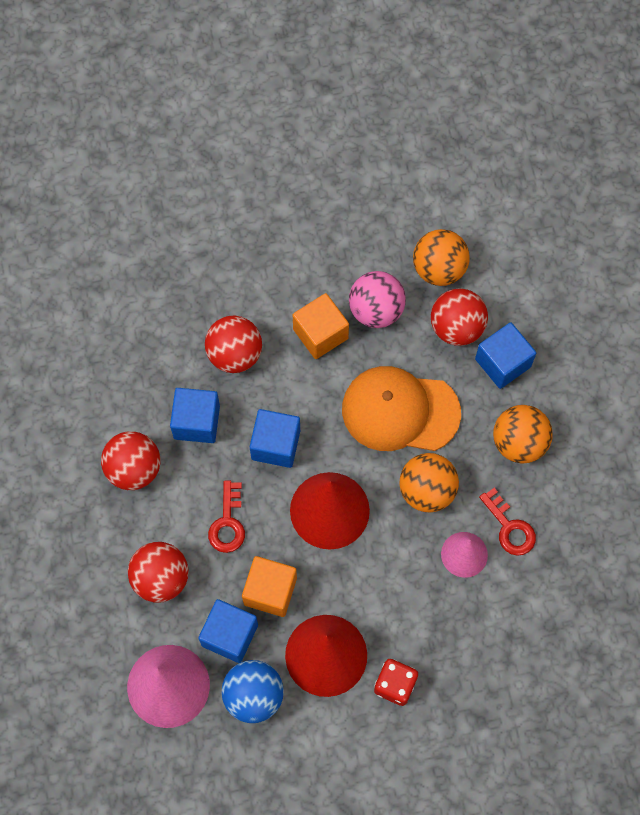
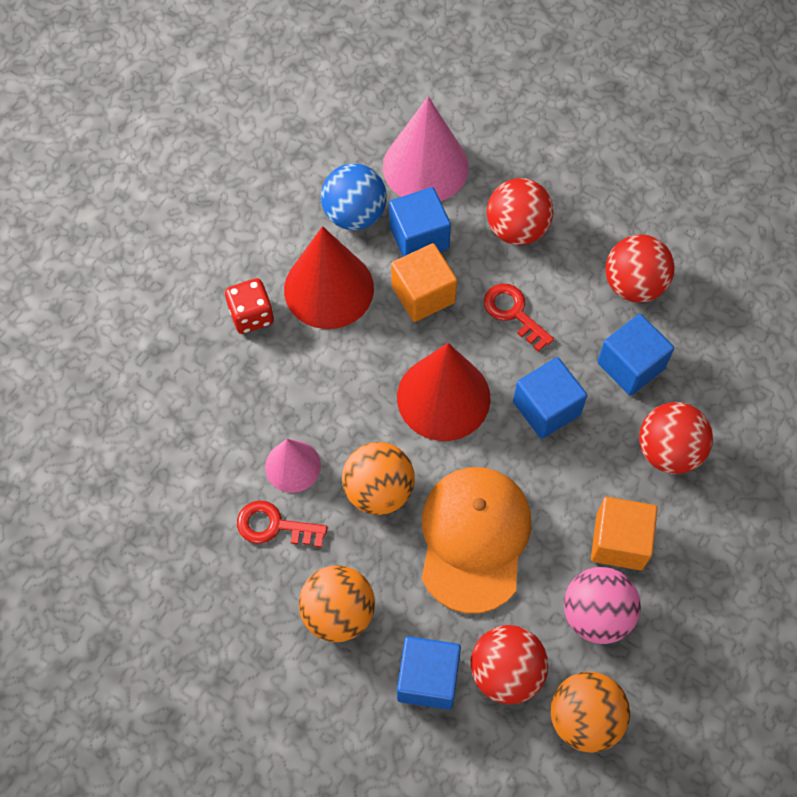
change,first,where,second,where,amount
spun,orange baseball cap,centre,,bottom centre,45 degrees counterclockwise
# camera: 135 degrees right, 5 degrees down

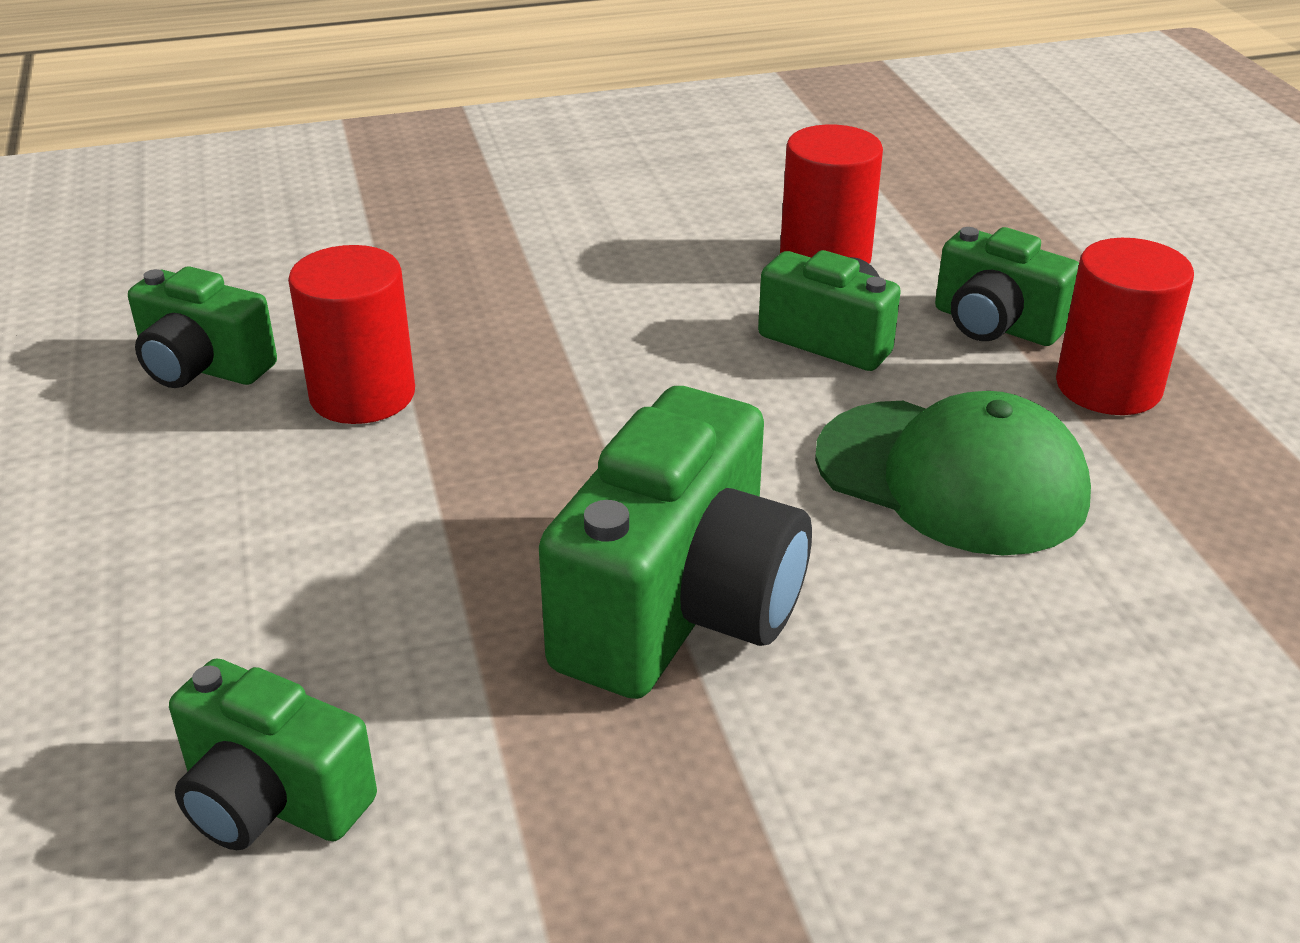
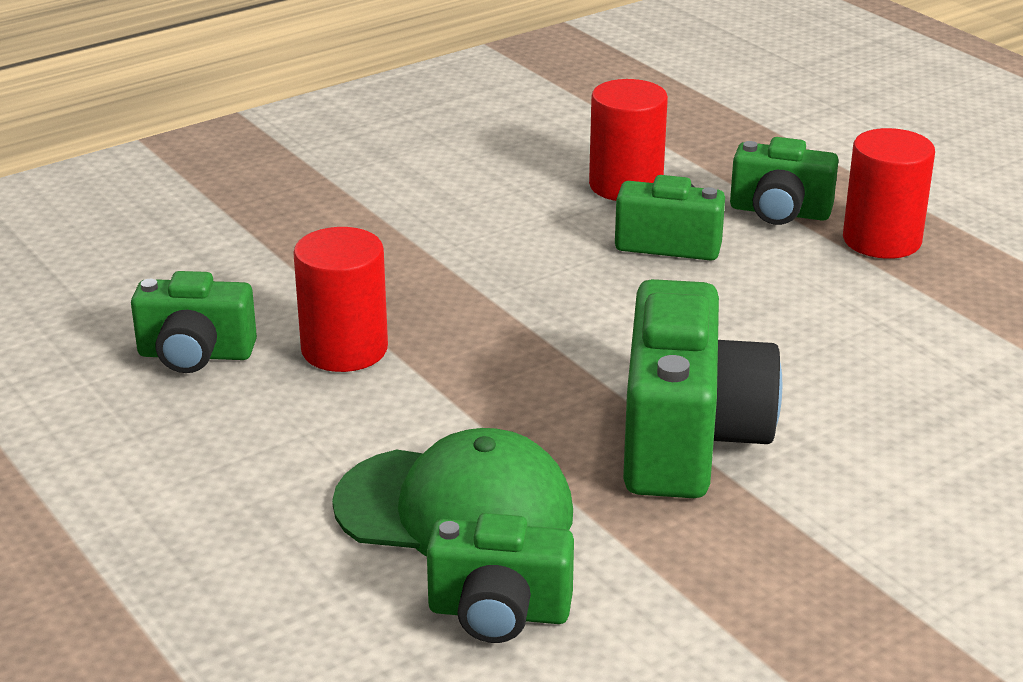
change,first,where,second,where,amount
relocated,leaf-green baseball cap,middle right,,bottom centre,
# camera: 20 degrees left, 5 degrees down

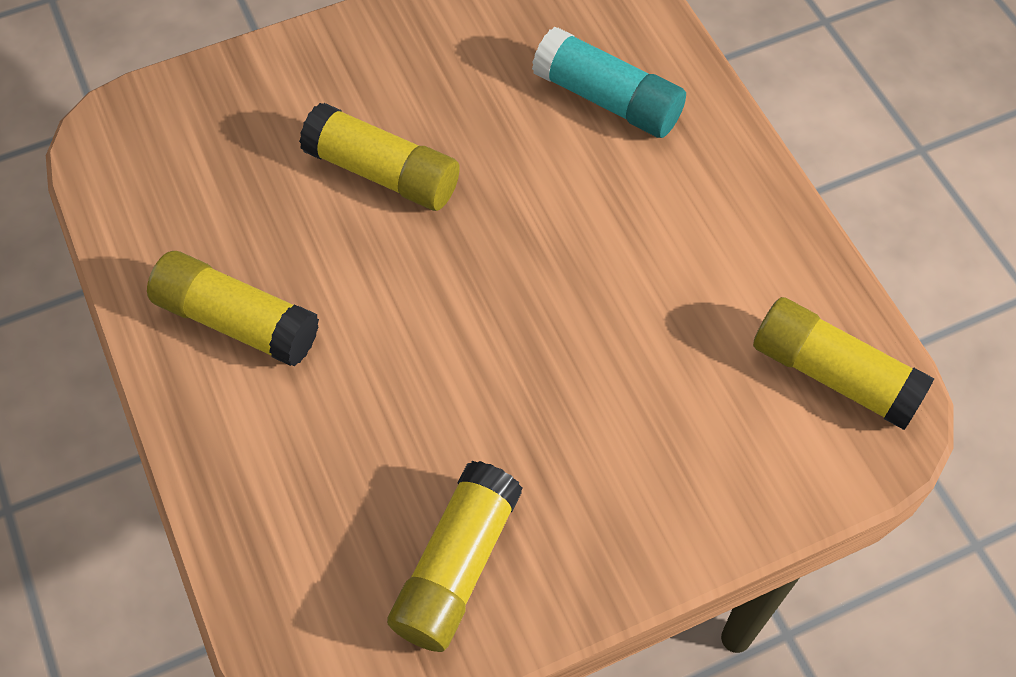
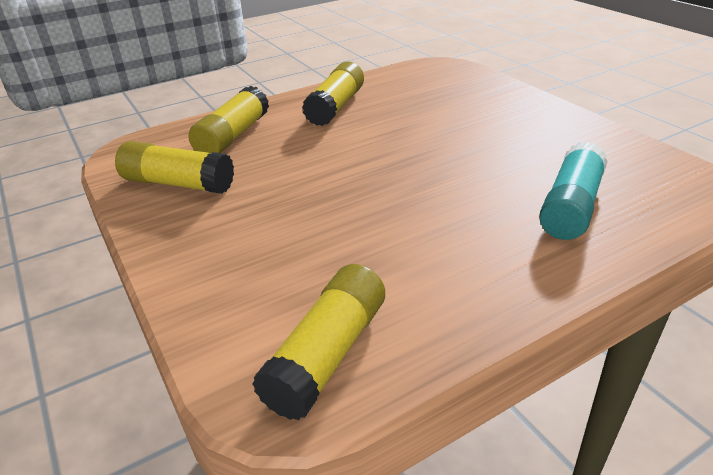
change,first,where,second,where,amount
relocated,bright yellow glue (no. 2 from left),top centre,,top left,
# camera: 85 degrees right, 25 degrees down

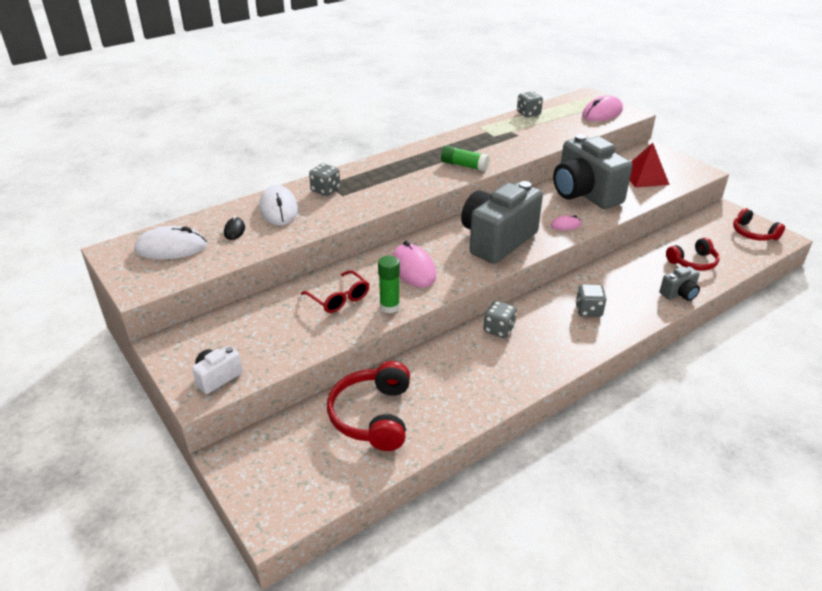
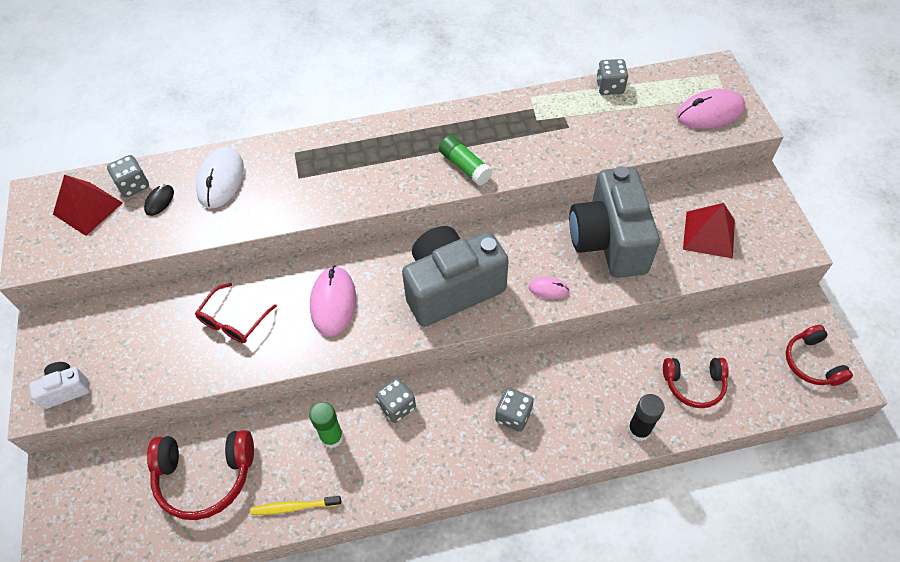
change,first,where,second,where,amount
exchanged,pure white computer mouse (no. 1 from left),middle left,crimson solid pyramid (no. 1 from left),middle left,
spun,crimson eyeglasses,centre,,middle left,45 degrees clockwise
relocated,grey game die (no. 1 from left),top centre,,top left,
spun,crimson headset (no. 1 from left),bottom centre,,bottom left,120 degrees counterclockwise
relocated,leaf-green glue (no. 1 from left),centre,,bottom centre,
exchanged,grey camera (no. 3 from left),middle right,jet-black glue,bottom right,
appeared,,,bright yellow toothbrush,bottom left,
# camera: 25 degrees right, 20 degrees up

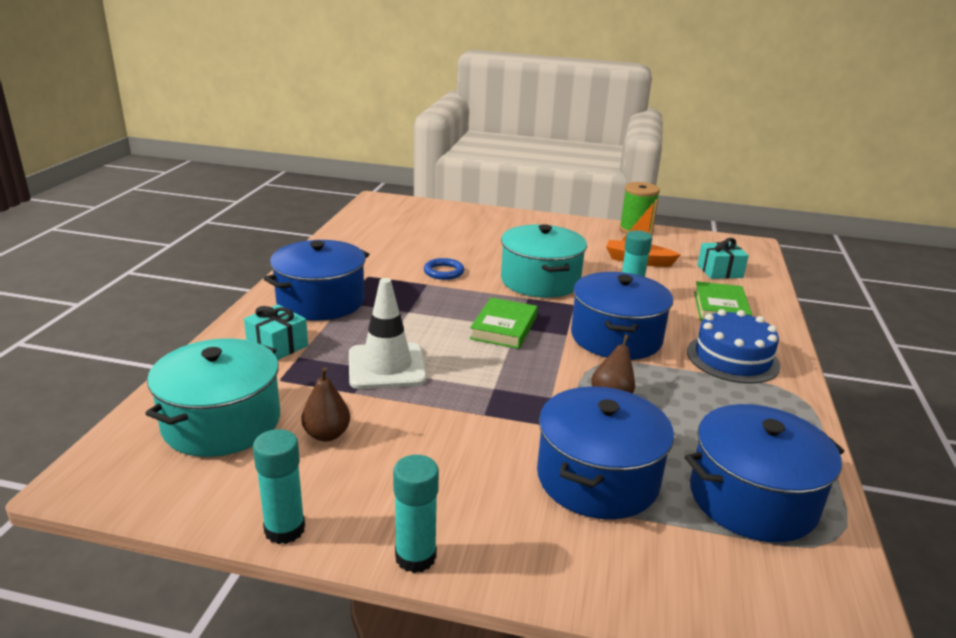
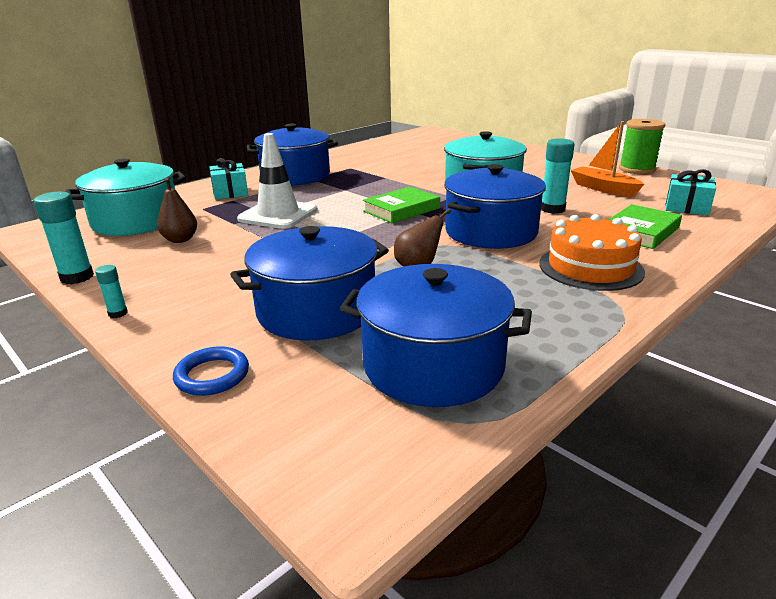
change,first,where,second,where,amount
size,teal glue (no. 2 from left),bottom centre,,middle left,x0.53
relocated,royal blue hoop,centre,,middle left,
colour,royal blue layer cake,middle right,orange layer cake,middle right,
# camera: 35 degrees right, 0 degrees up

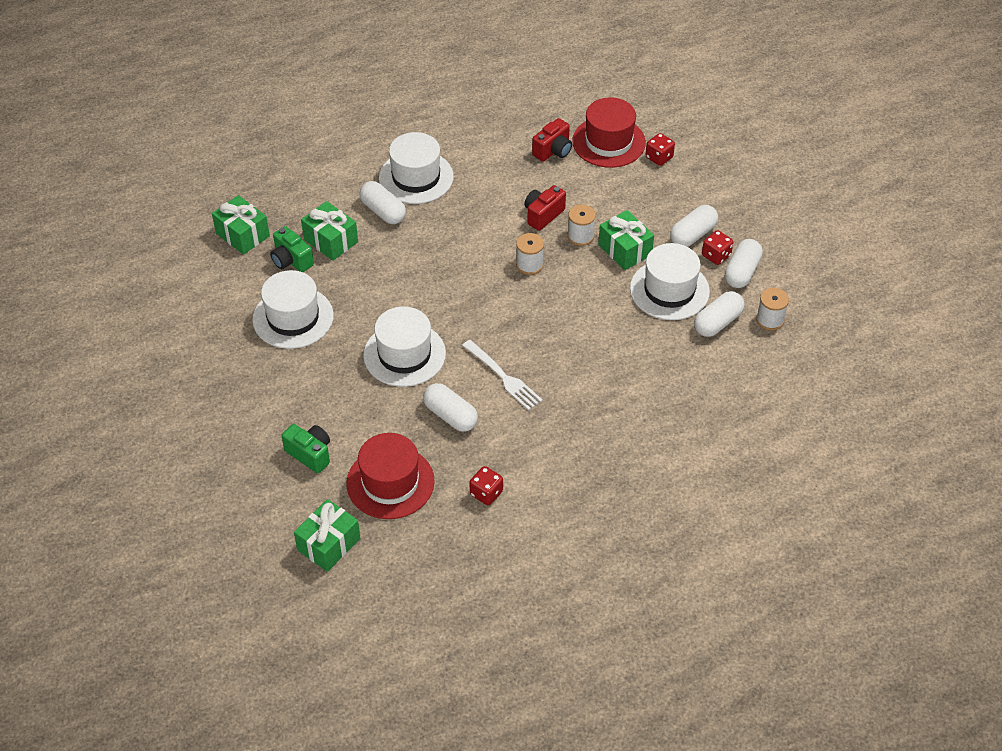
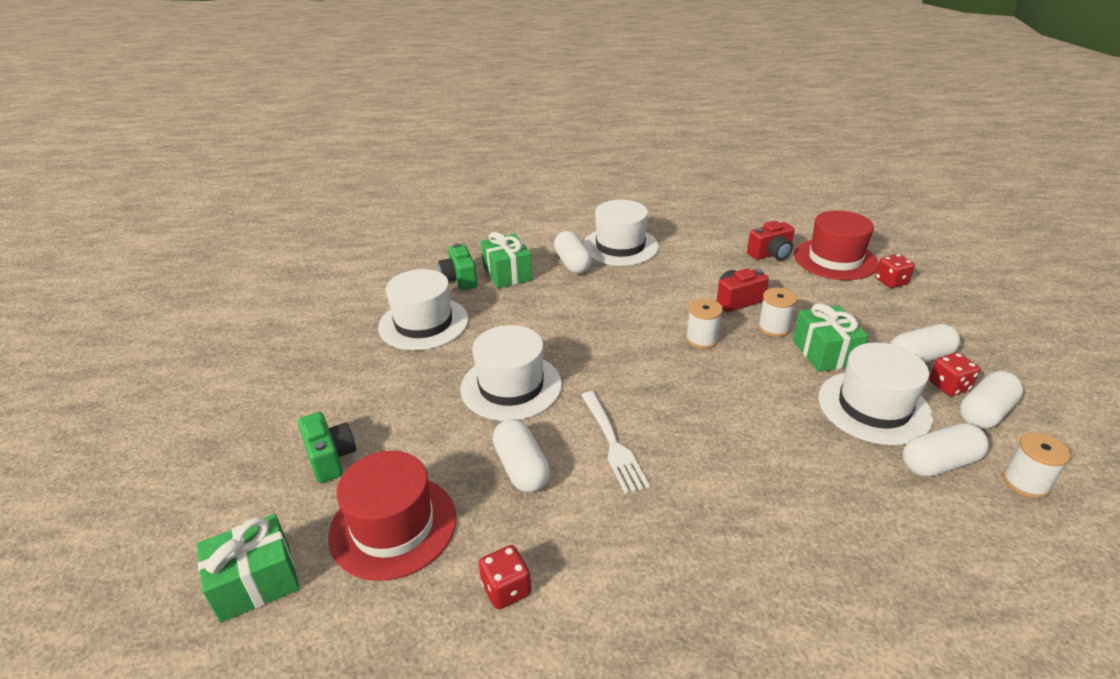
change,first,where,second,where,amount
missing,leaf-green gift (no. 1 from left),top left,,,
# camera: 25 degrees right, 15 degrees down

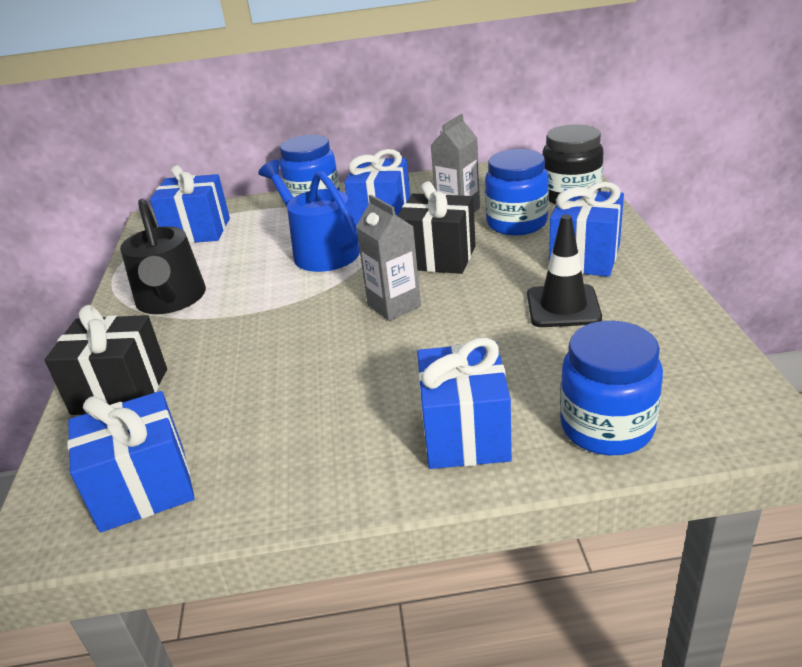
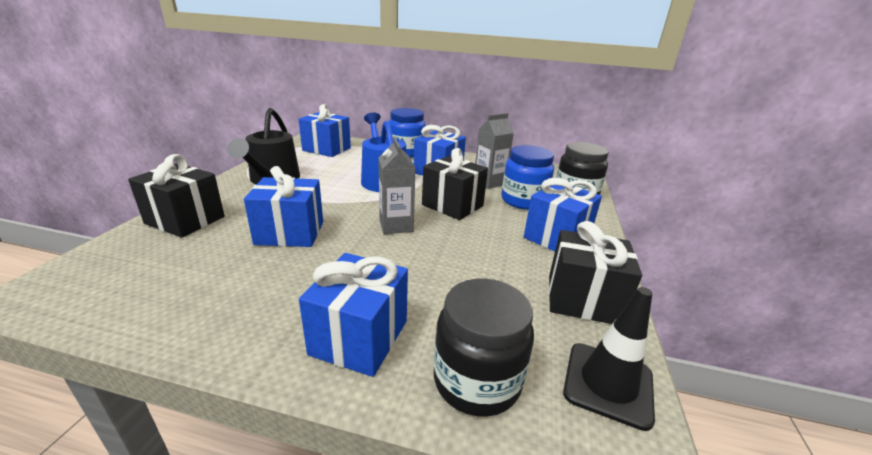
change,first,where,second,where,amount
relocated,royal blue gift (no. 1 from left),bottom left,,middle left,
relocated,jet-black road cone,middle right,,bottom right,
colour,royal blue preserve jar (no. 3 from left),middle right,jet-black preserve jar (no. 1 from left),bottom centre,
appeared,,,jet-black gift (no. 3 from left),middle right,
# camera: 15 degrees right, 5 degrees down

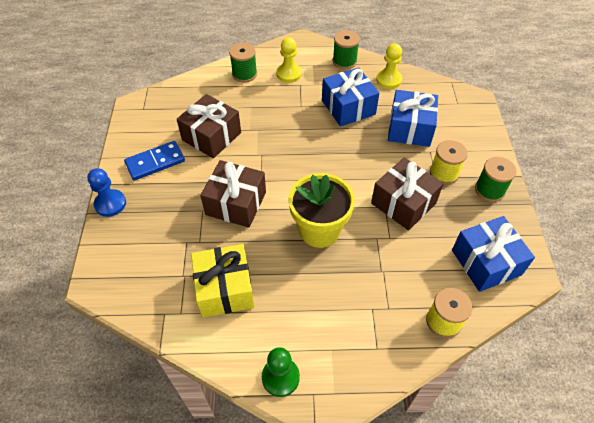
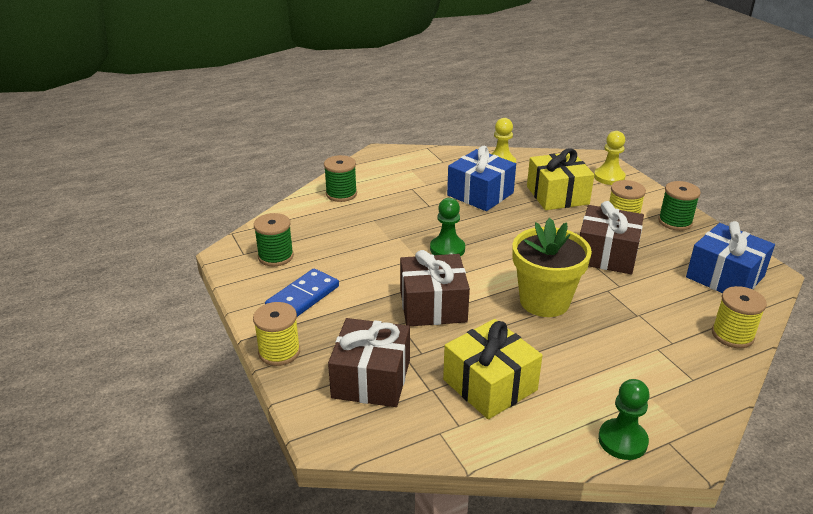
change,first,where,second,where,amount
exchanged,royal blue game pawn,middle left,bright yellow bobbin (no. 1 from left),centre,
relocated,russet gift (no. 1 from left),top centre,,bottom centre,
relocated,bright yellow game pawn (no. 1 from left in the first image),top centre,bright yellow game pawn (no. 2 from left),top right,
relocated,leaf-green bobbin (no. 2 from left in the first image),top centre,leaf-green bobbin (no. 1 from left),centre,
colour,royal blue gift (no. 2 from left),top right,bright yellow gift (no. 2 from left),middle right,
appeared,,,leaf-green game pawn (no. 1 from left),centre,
# camera: 25 degrees left, 20 degrees down

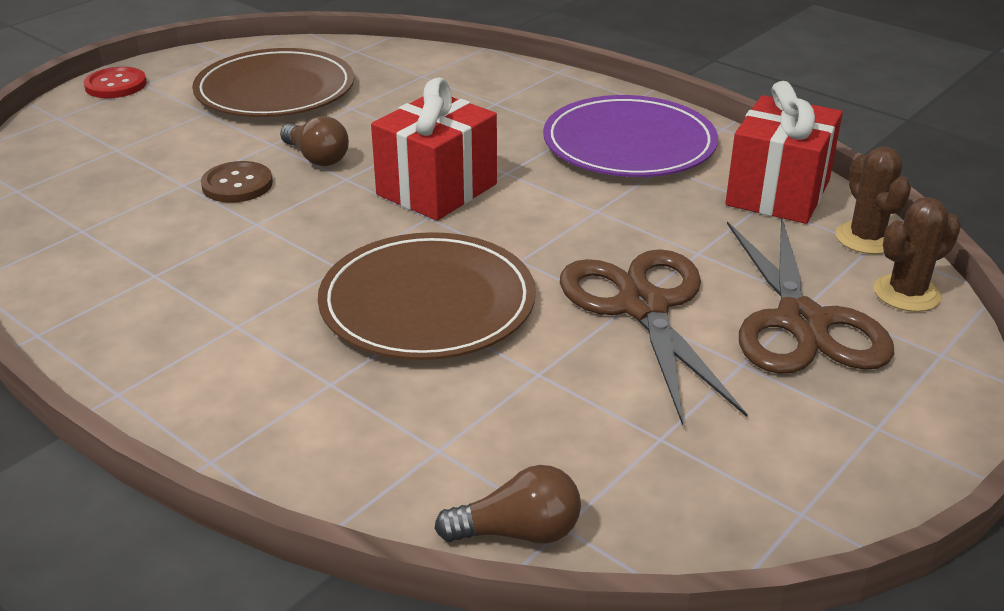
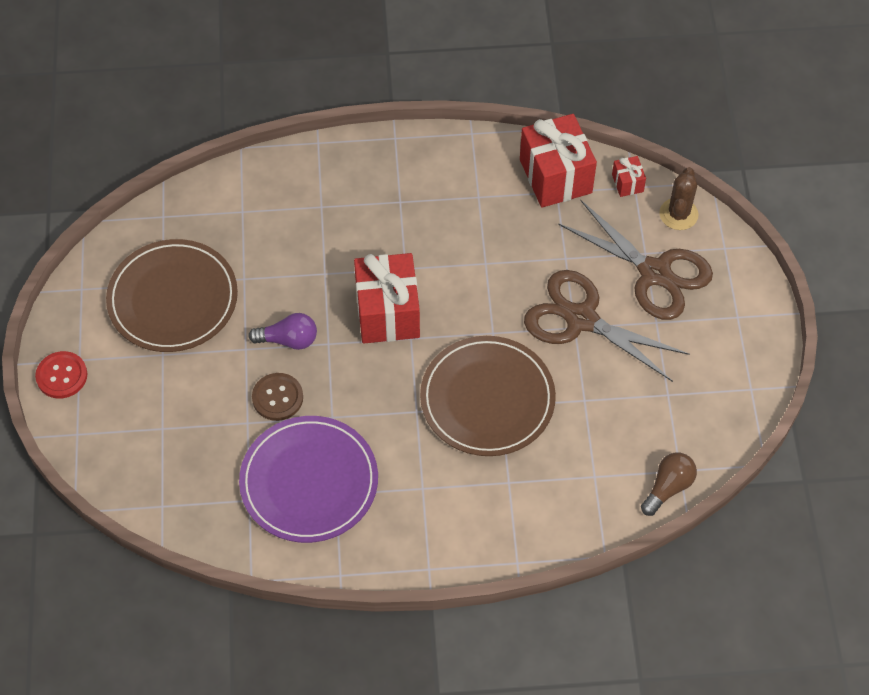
change,first,where,second,where,amount
colour,russet lightbulb (no. 1 from left),top left,violet lightbulb,middle left,
relocated,violet flat dish,top centre,,bottom centre,
exchanged,russet cactus (no. 1 from left),top right,crimson gift (no. 3 from left),top right,
# camera: 45 degrees left, 25 degrees up

